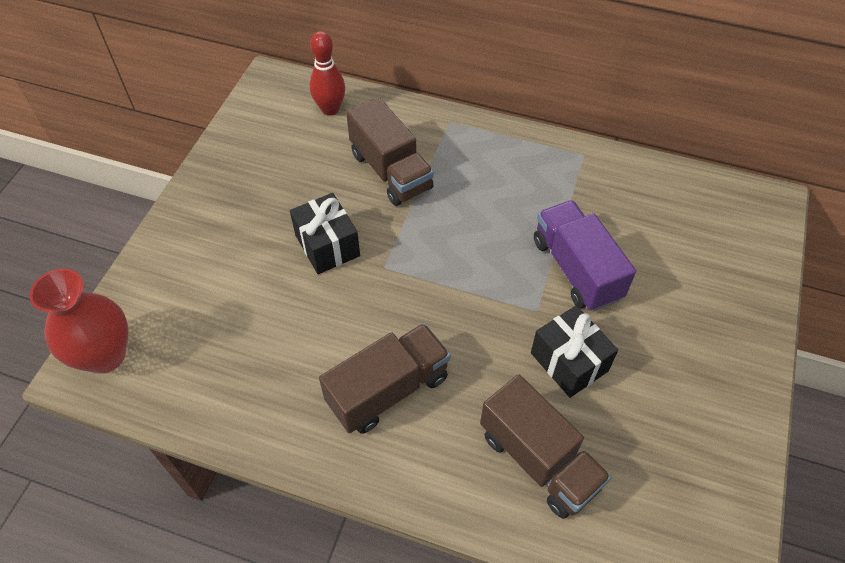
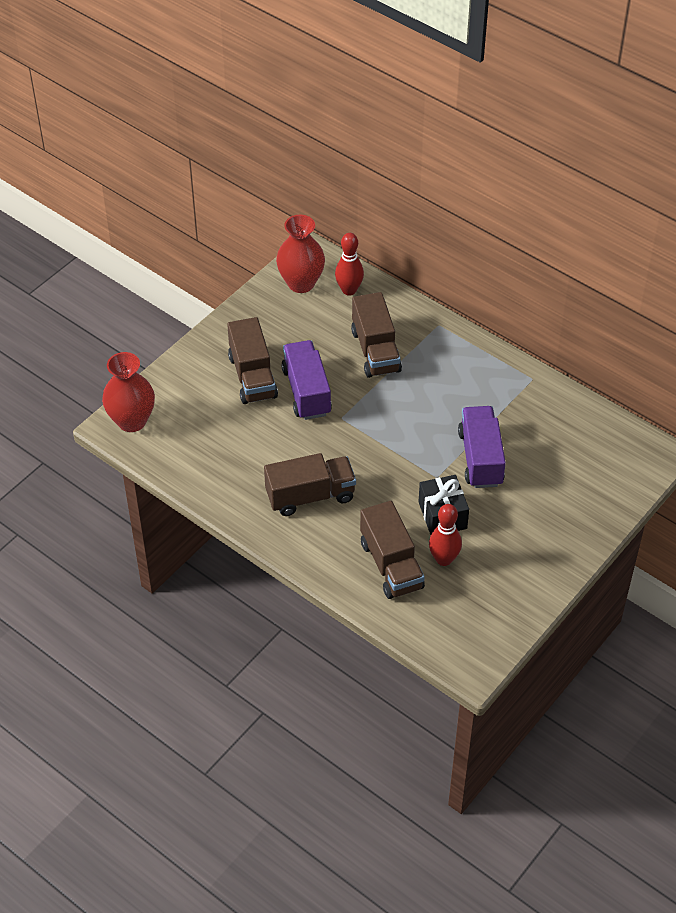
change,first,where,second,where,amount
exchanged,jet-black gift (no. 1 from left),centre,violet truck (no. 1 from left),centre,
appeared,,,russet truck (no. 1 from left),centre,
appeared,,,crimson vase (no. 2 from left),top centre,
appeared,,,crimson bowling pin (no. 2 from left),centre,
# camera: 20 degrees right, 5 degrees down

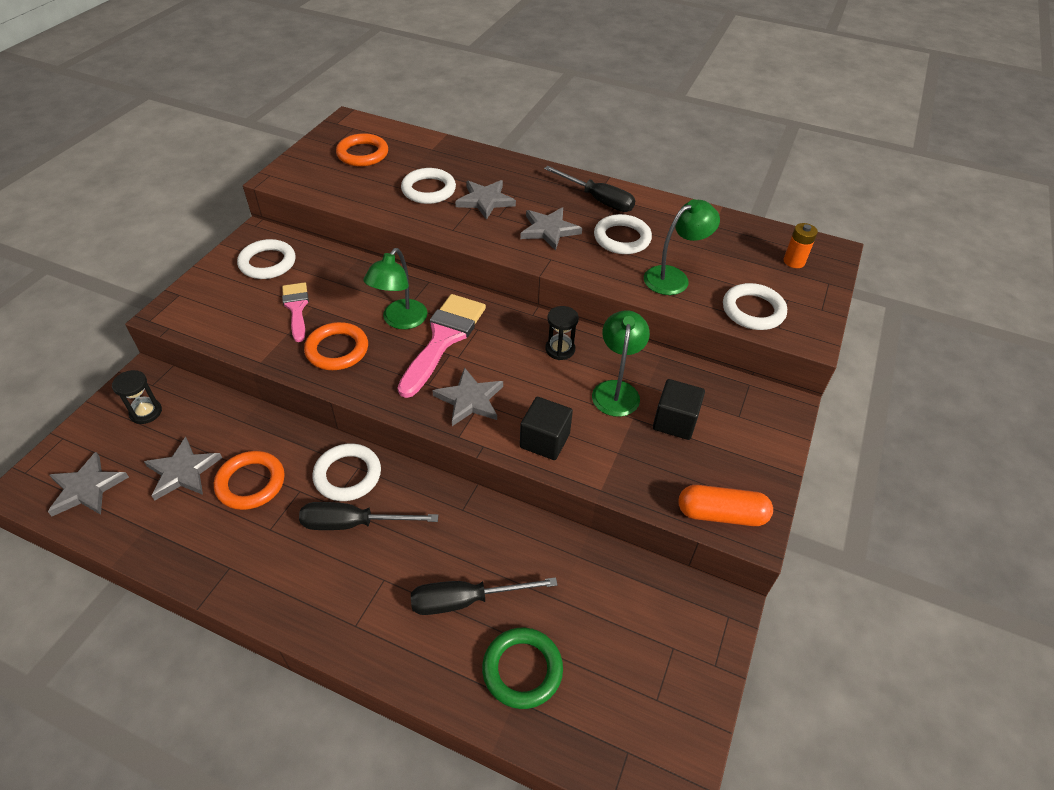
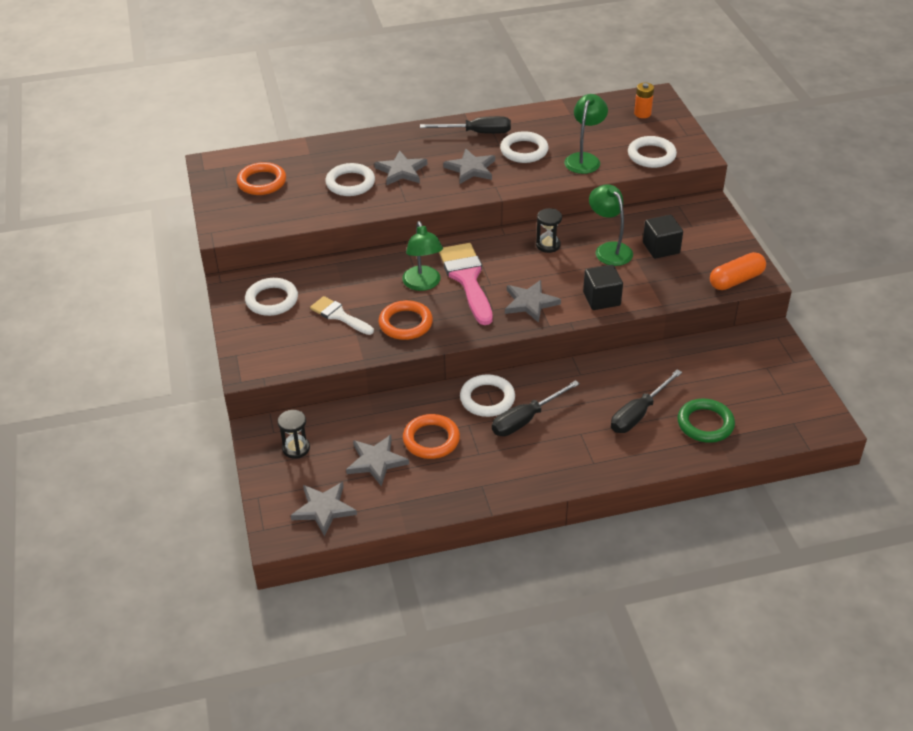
change,first,where,second,where,amount
colour,rose-pink paint brush (no. 1 from left),middle left,pure white paint brush,centre,
# camera: 35 degrees left, 5 degrees down

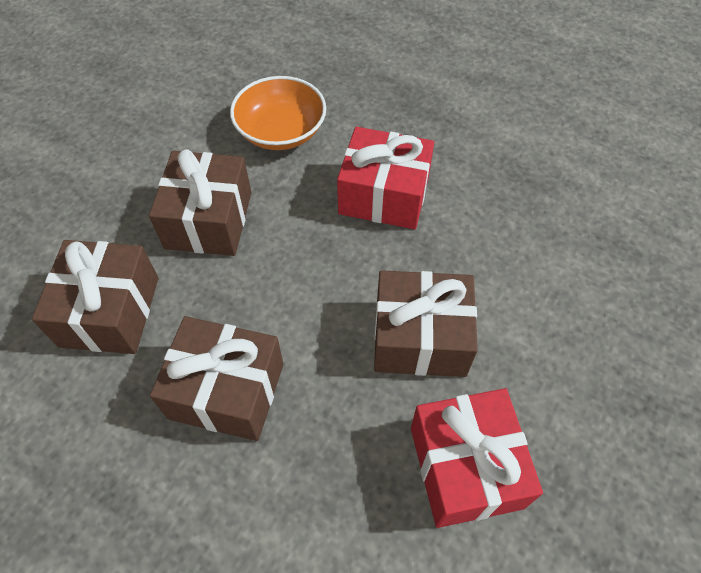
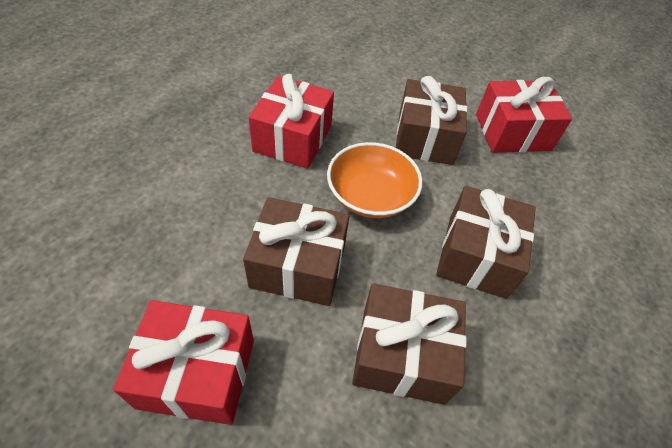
change,first,where,second,where,amount
relocated,orange serving bowl,top centre,,centre,
appeared,,,crimson gift (no. 1 from left),bottom left,
# camera: 90 degrees left, 5 degrees down

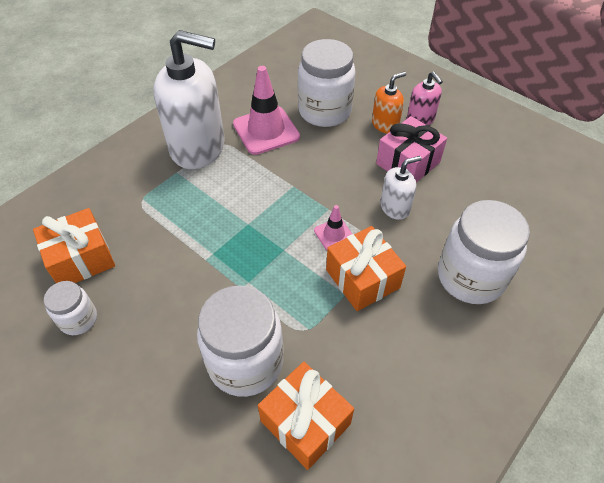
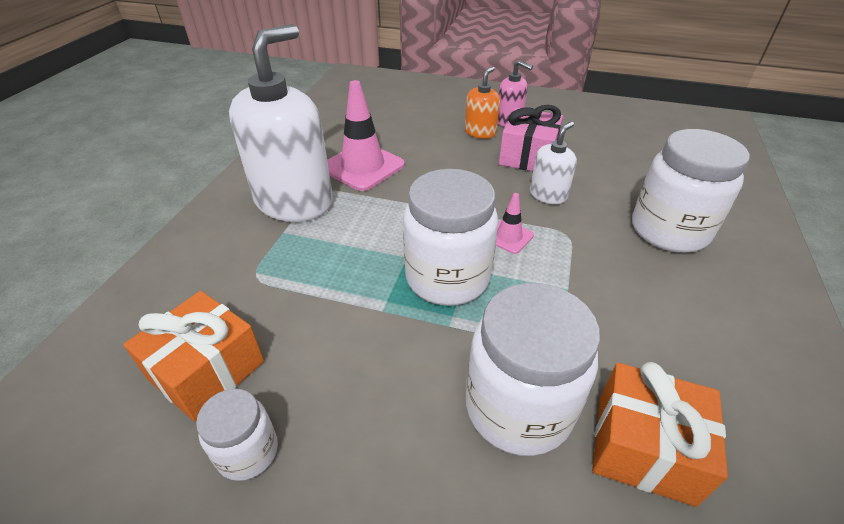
change,first,where,second,where,amount
spun,pure white pump bottle (no. 1 from left),top left,,top left,45 degrees counterclockwise
relocated,pure white preserve jar (no. 3 from left in the first image),top centre,pure white preserve jar (no. 2 from left),centre,
missing,orange gift (no. 3 from left),centre,,,
# camera: 25 degrees left, 10 degrees down

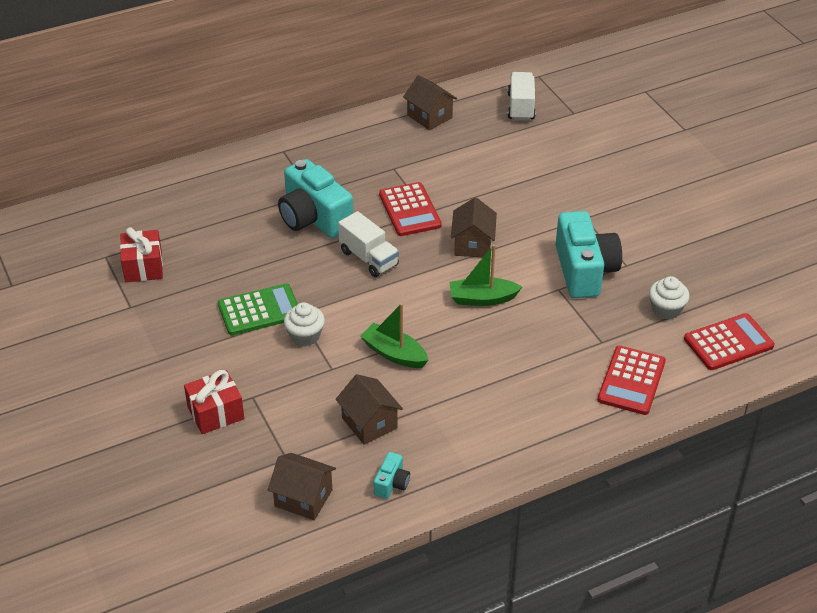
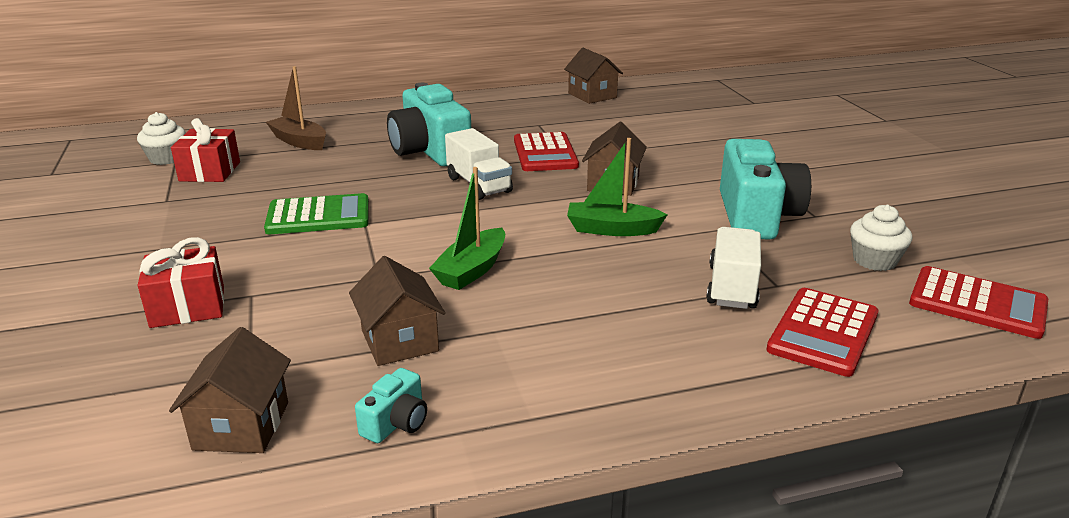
change,first,where,second,where,amount
spun,russet cottage (no. 1 from left),bottom centre,,bottom left,60 degrees clockwise
relocated,pure white muffin (no. 1 from left),centre,,top left,
spun,leaf-green sailboat (no. 1 from left),centre,,centre,105 degrees counterclockwise
relocated,pure white truck (no. 2 from left),top centre,,middle right,
spun,crimson adding machine (no. 3 from left),middle right,,middle right,45 degrees clockwise
appeared,,,russet sailboat,top left,
# camera: 10 degrees right, 15 degrees down

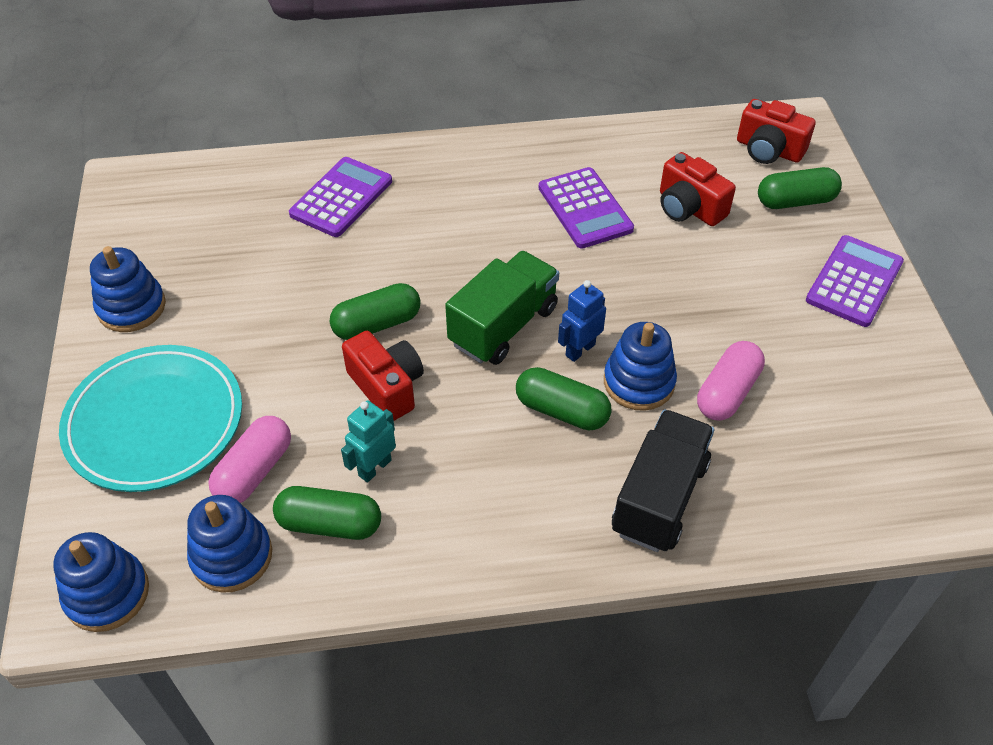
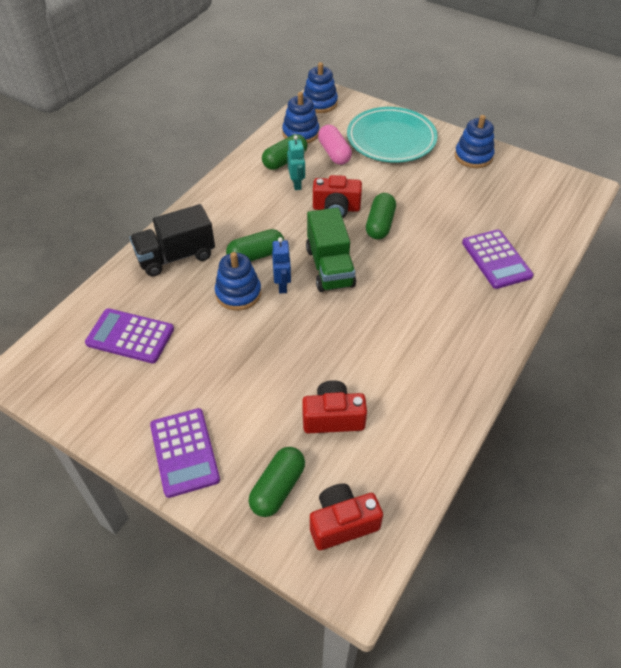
change,first,where,second,where,amount
relocated,violet adding machine (no. 2 from left in the first image),top centre,violet adding machine (no. 1 from left),middle left,
spun,jet-black truck,middle right,,middle left,90 degrees clockwise
missing,rose-pink pill shape (no. 2 from left),middle right,,,
# camera: 130 degrees right, 0 degrees up

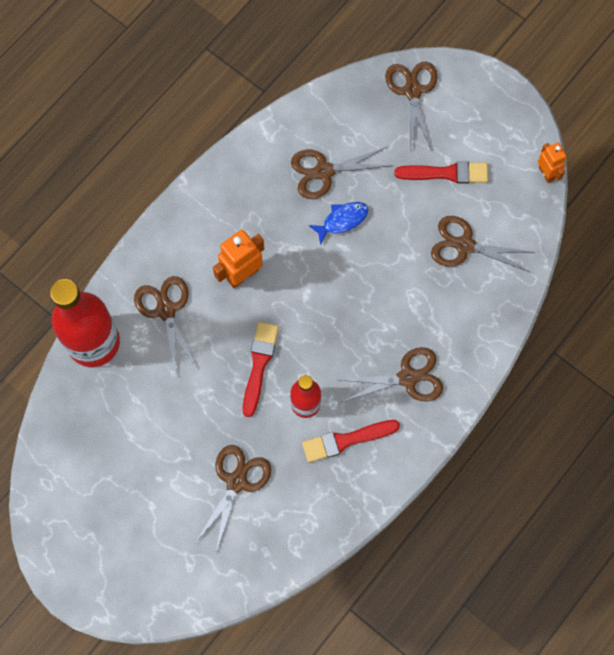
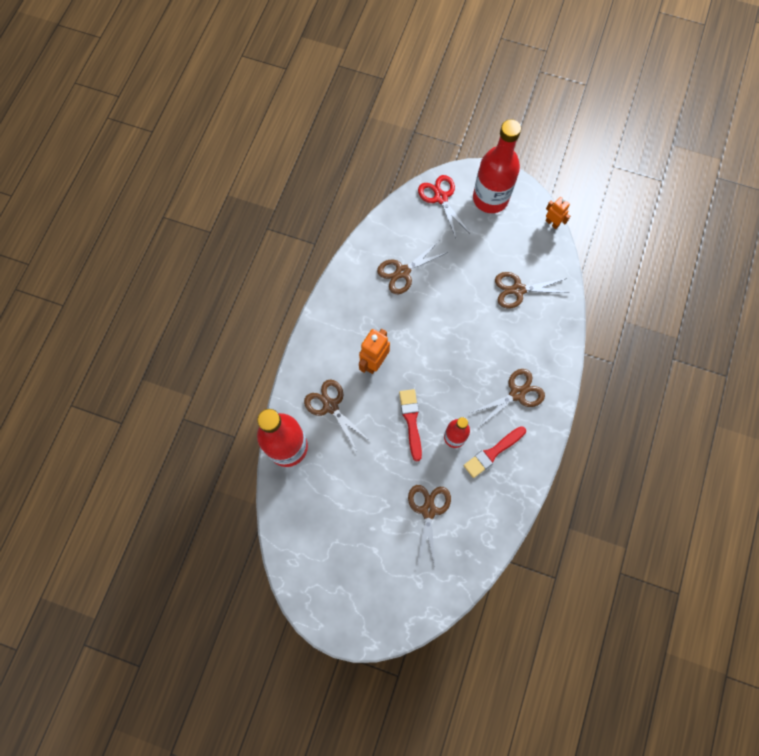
change,first,where,second,where,amount
missing,royal blue toy fish,centre,,,
colour,russet pair of scissors (no. 5 from left),top right,crimson pair of scissors,top centre,
missing,crimson paint brush (no. 3 from left),top right,,,
appeared,,,crimson bottle (no. 3 from left),top centre,
# camera: 20 degrees left, 0 degrees up

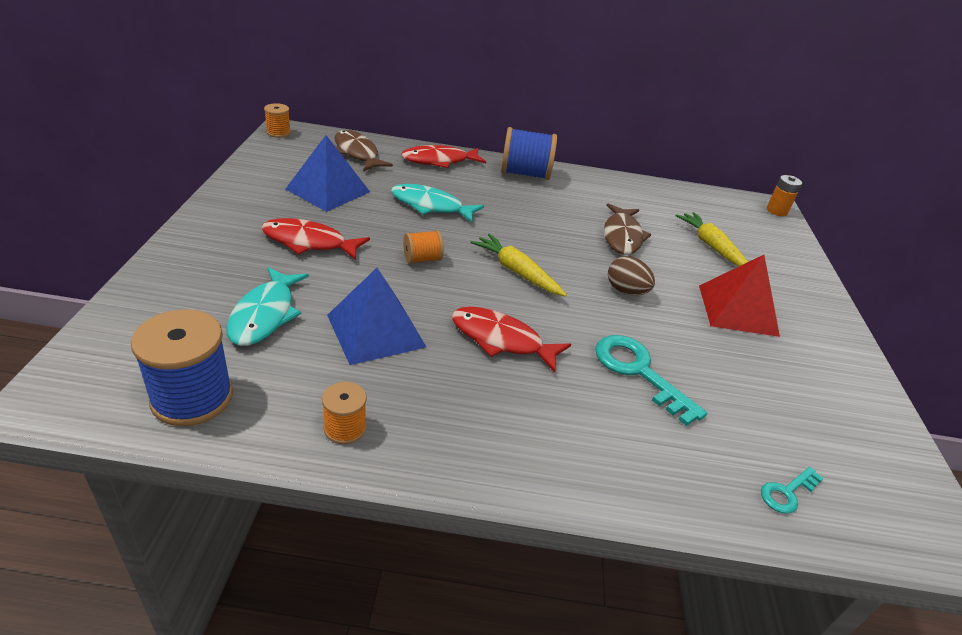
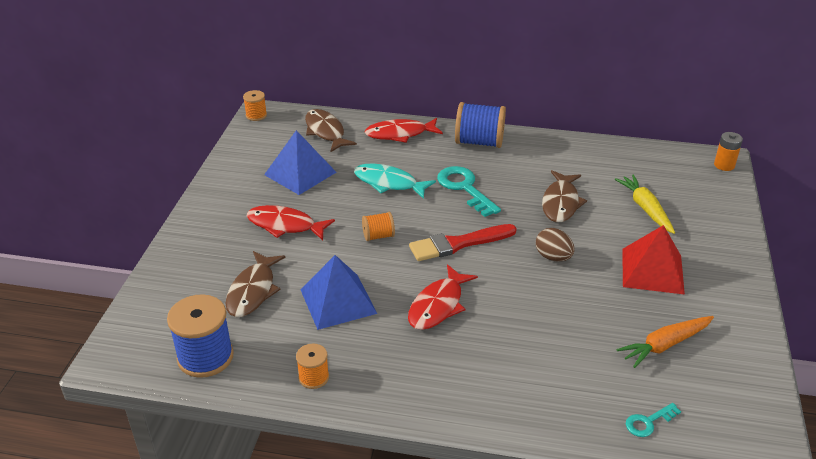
change,first,where,second,where,amount
colour,teal toy fish (no. 1 from left),middle left,russet toy fish (no. 1 from left),middle left,
spun,crimson toy fish (no. 3 from left),centre,,centre,90 degrees counterclockwise
exchanged,bright yellow carrot (no. 1 from left),centre,crimson paint brush,centre,
relocated,teal latchkey (no. 1 from left),middle right,,centre,
appeared,,,orange carrot,bottom right,
# camera: 10 degrees right, 0 degrees up

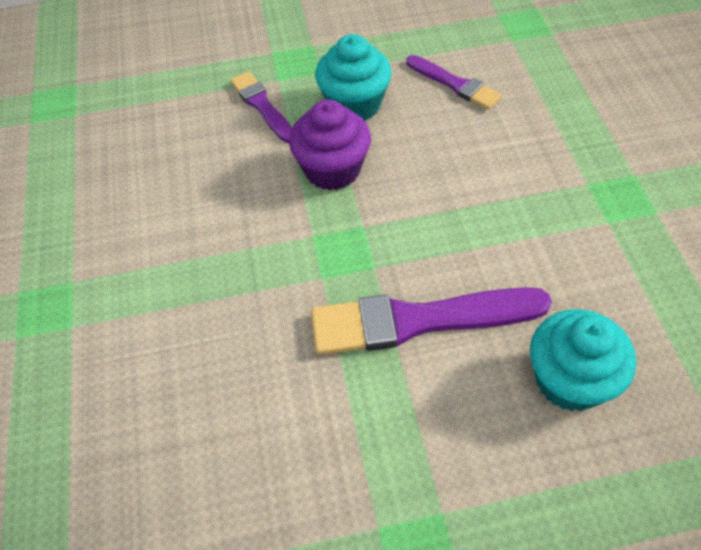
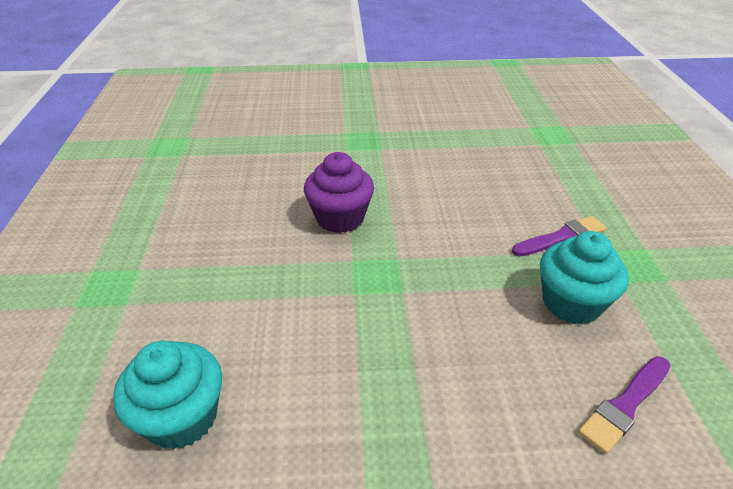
change,first,where,second,where,amount
relocated,violet muffin,top centre,,centre,
missing,violet paint brush (no. 2 from left),centre,,,
# camera: 95 degrees right, 15 degrees down

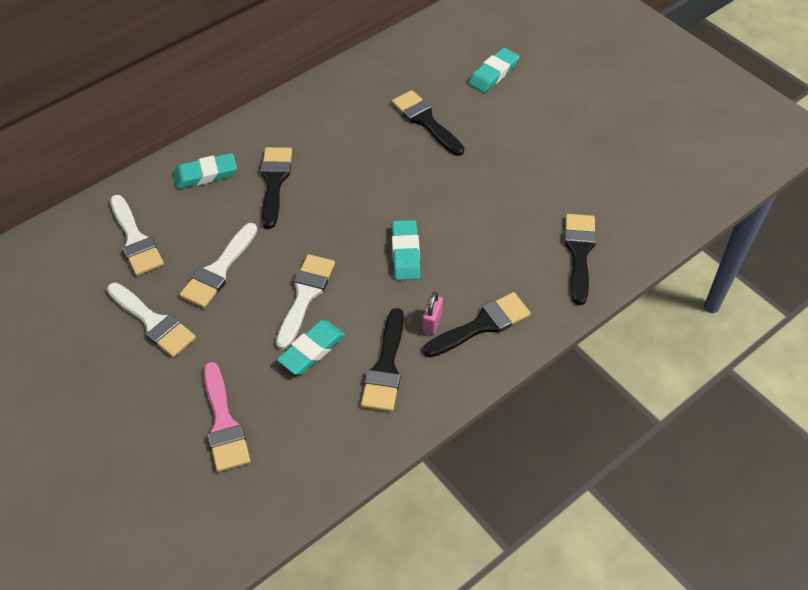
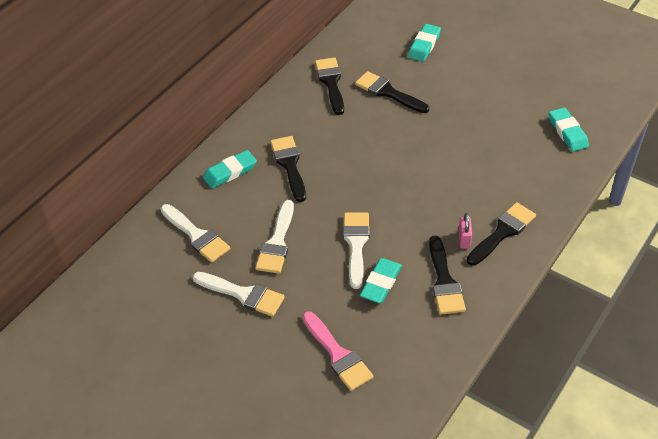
change,first,where,second,where,amount
relocated,teal gum eraser (no. 3 from left in the first image),centre,teal gum eraser (no. 4 from left),top right,
relocated,jet-black paint brush (no. 5 from left in the first image),middle right,jet-black paint brush (no. 2 from left),top centre,
# camera: 15 degrees left, 5 degrees down

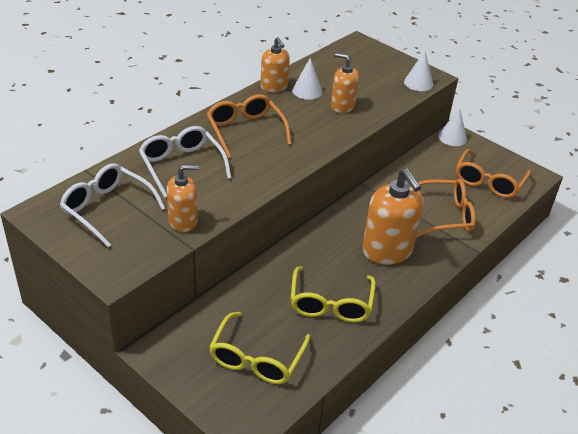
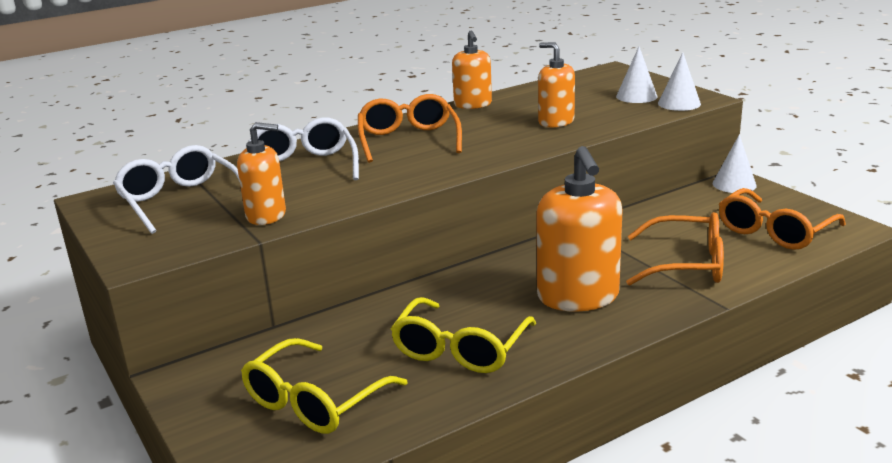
change,first,where,second,where,amount
relocated,pure white cone (no. 1 from left),top centre,,top right,
# camera: 20 degrees right, 15 degrees down

